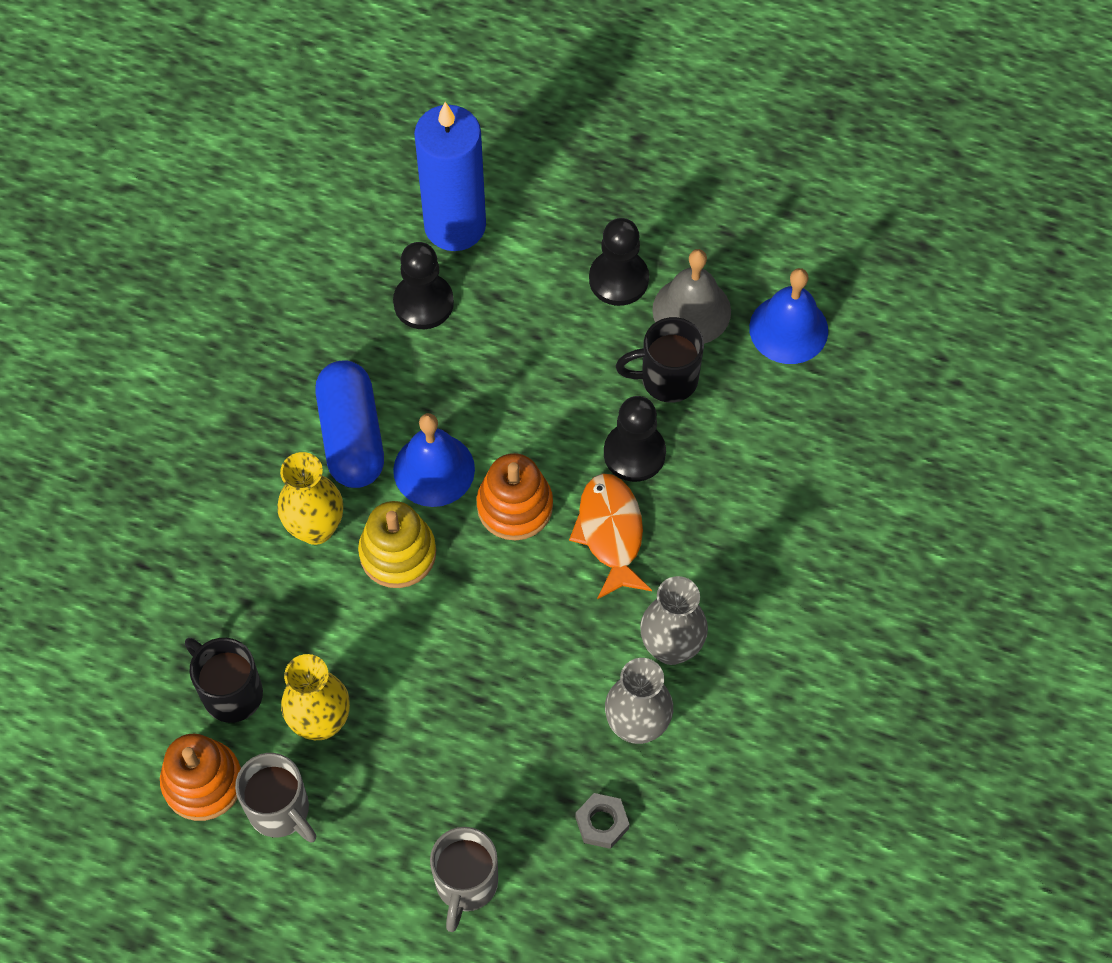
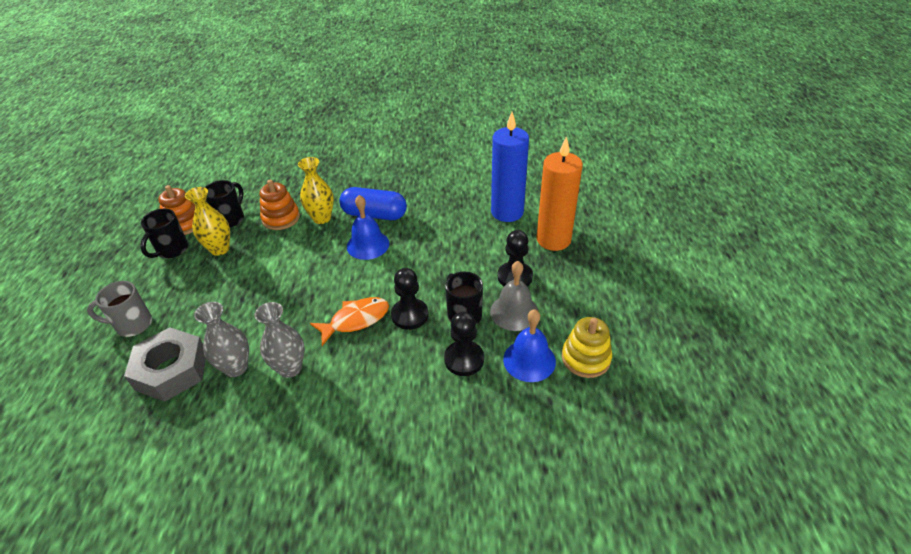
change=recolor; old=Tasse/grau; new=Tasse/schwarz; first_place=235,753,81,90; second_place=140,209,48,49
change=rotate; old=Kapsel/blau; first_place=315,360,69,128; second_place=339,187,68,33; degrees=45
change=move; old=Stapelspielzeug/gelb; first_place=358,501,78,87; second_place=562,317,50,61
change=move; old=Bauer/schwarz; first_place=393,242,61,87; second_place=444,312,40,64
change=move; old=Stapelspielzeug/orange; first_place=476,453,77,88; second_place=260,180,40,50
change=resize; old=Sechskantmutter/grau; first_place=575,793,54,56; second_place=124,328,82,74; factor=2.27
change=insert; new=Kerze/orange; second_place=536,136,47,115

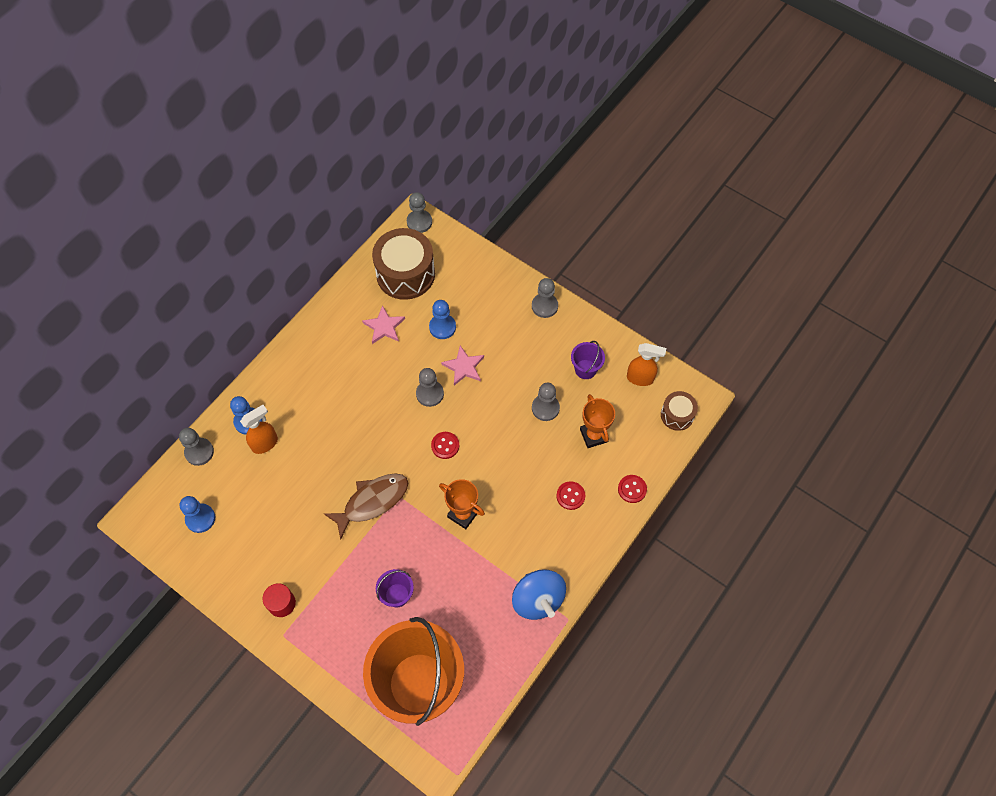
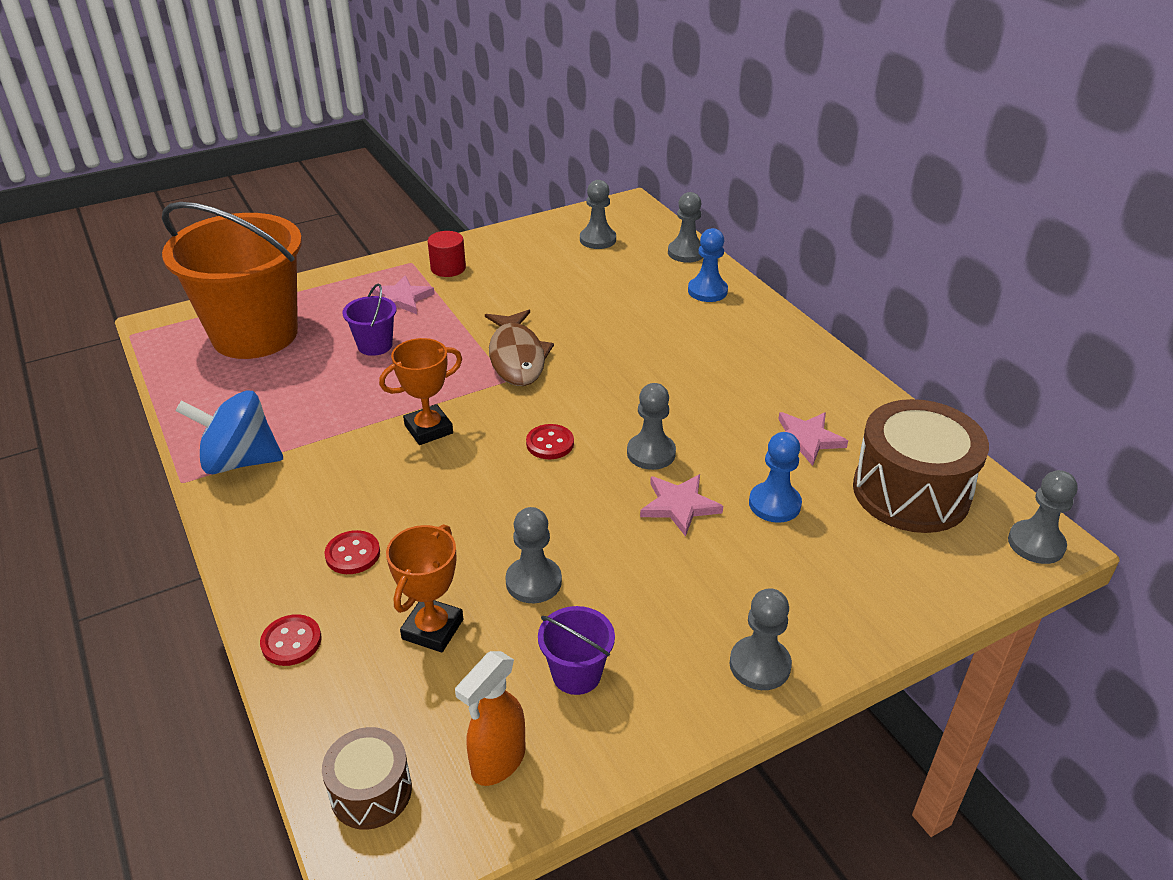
change=recolor; old=Bauer/blau; new=Bauer/grau; first_place=180,496,35,37; second_place=580,180,36,69
change=delete; old=Sprühflasche/orange; first_place=240,405,38,49
change=rotate; old=Pokal/orange; first_place=580,394,35,54; second_place=386,524,77,128; degrees=-75
change=insert; new=Stern/rosa; second_place=371,275,64,39

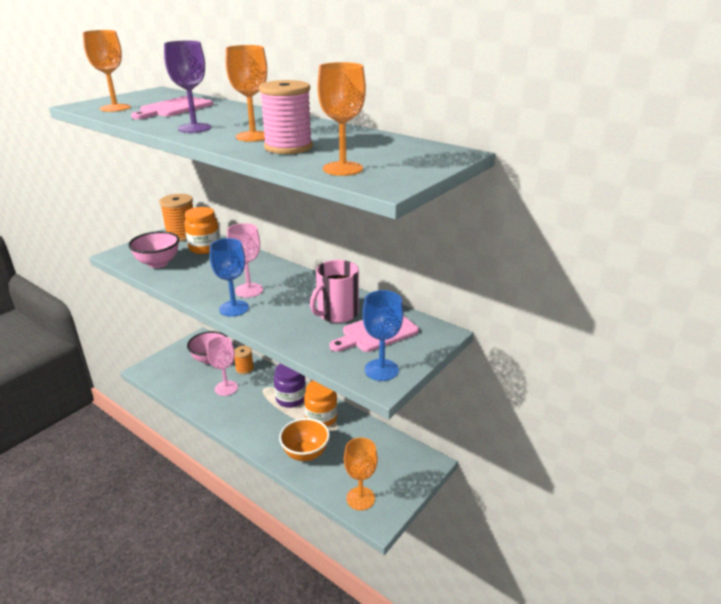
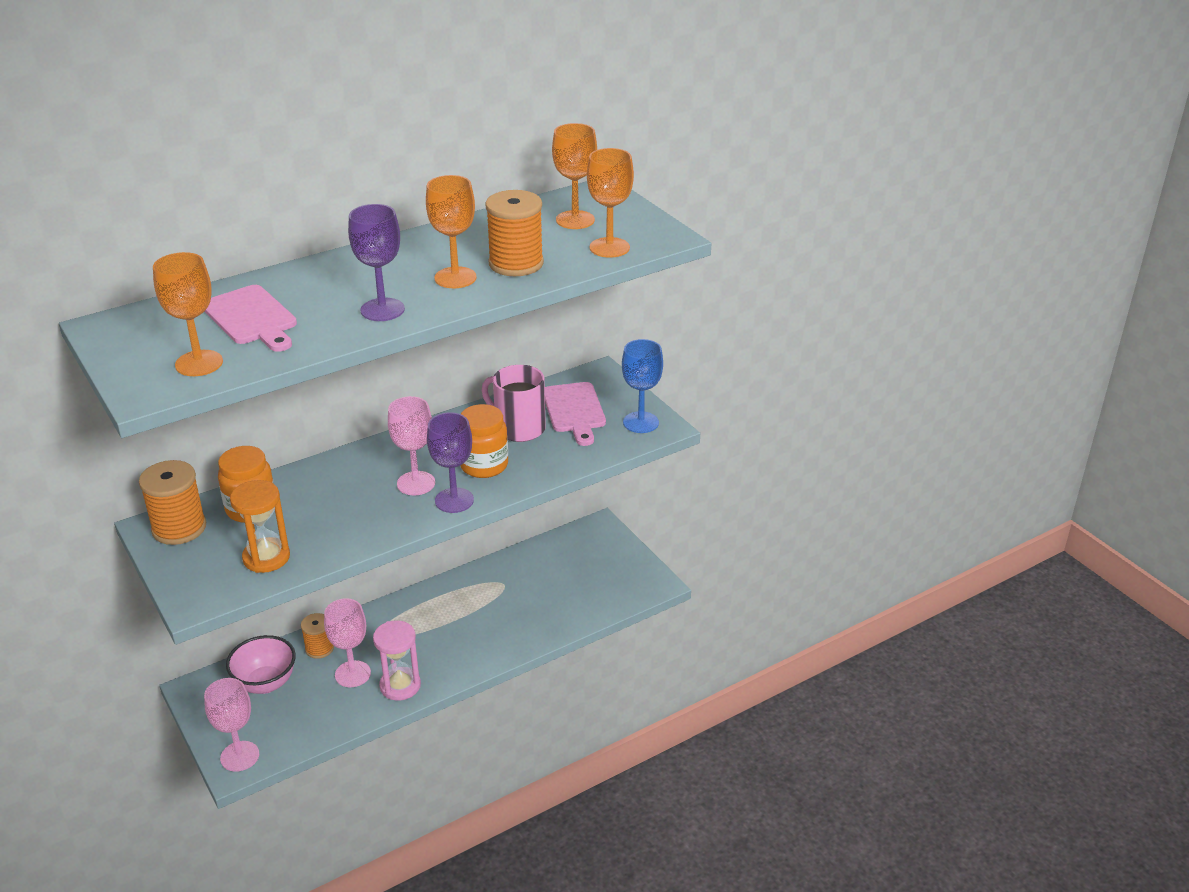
change=replace; old=Schüssel/rosa; new=Sanduhr/orange; first_place=128,231,51,37; second_place=230,480,60,93
change=recolor; old=Kelch/blau; new=Kelch/lila; first_place=210,238,39,79; second_place=427,412,47,101
change=recolor; old=Garnrolle/rosa; new=Garnrolle/orange; first_place=259,80,54,74; second_place=485,190,59,86
change=delete; old=Einmachglas/lila; first_place=274,363,32,45
change=delete; old=Schüssel/orange; first_place=279,418,51,43
change=move; old=Einmachglas/orange; first_place=304,381,33,46; second_place=460,404,48,74
change=rotate; old=Tasse/rosa; first_place=310,260,49,63; second_place=482,365,64,77; degrees=150
change=move; old=Kelch/orange; first_place=344,437,34,73; second_place=552,123,45,106
change=insert; new=Kelch/rosa; second_place=204,678,55,94
change=insert; new=Sanduhr/rosa; second_place=373,620,48,81

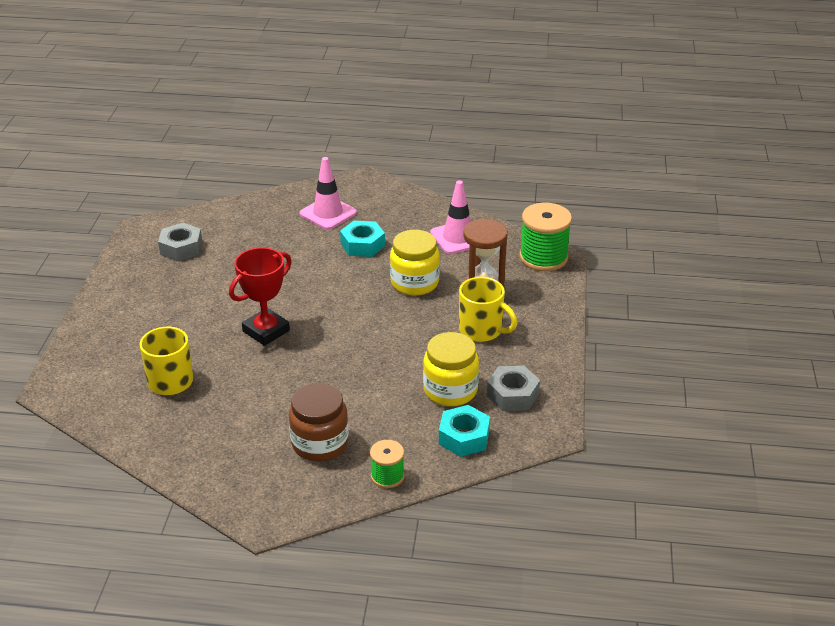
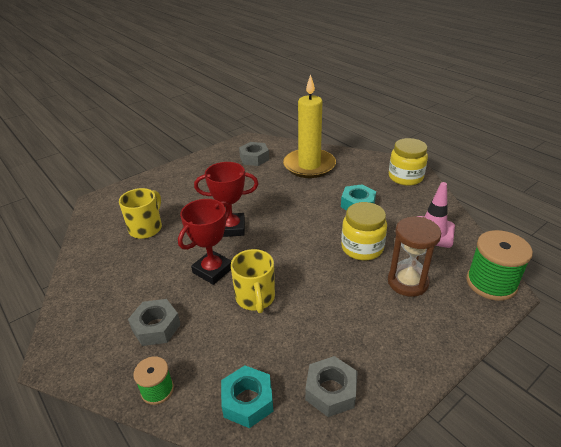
change=replace; old=Einmachglas/braun; new=Sechskantmutter/grau; first_place=289,383,60,78; second_place=128,299,53,47
change=delete; old=Leitkegel/rosa; first_place=299,157,58,73
change=move; old=Einmachglas/gelb; first_place=423,332,56,74; second_place=389,138,39,48
change=move; old=Tasse/gelb; first_place=459,277,59,65; second_place=231,249,44,64
change=insert; new=Pokal/rot; second_place=178,199,54,86
change=insert; new=Kerze/gelb; second_place=283,74,53,104

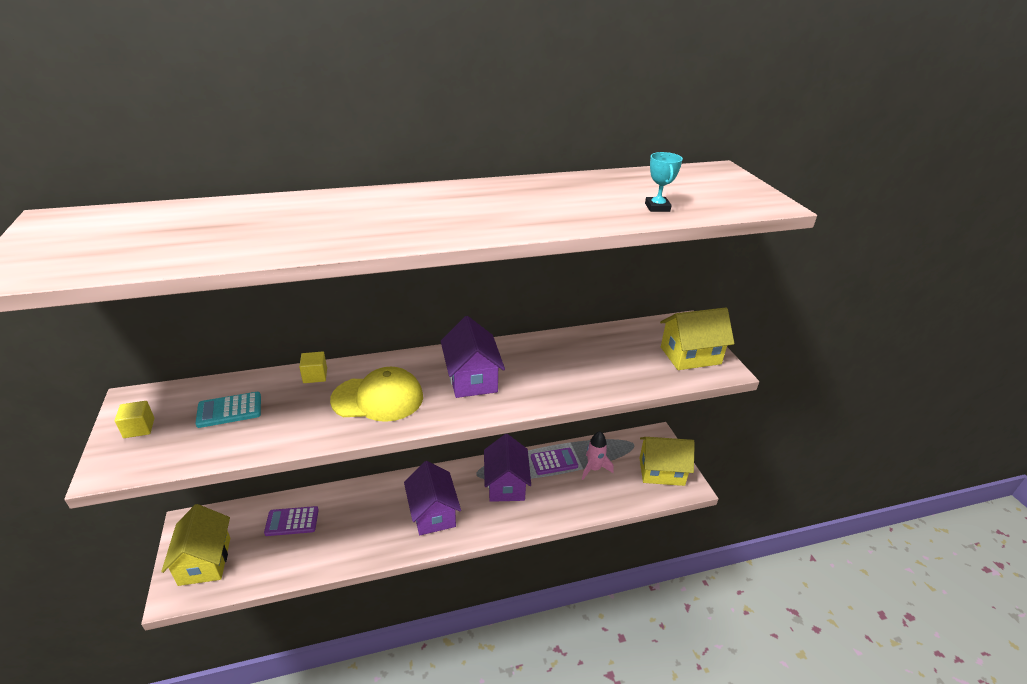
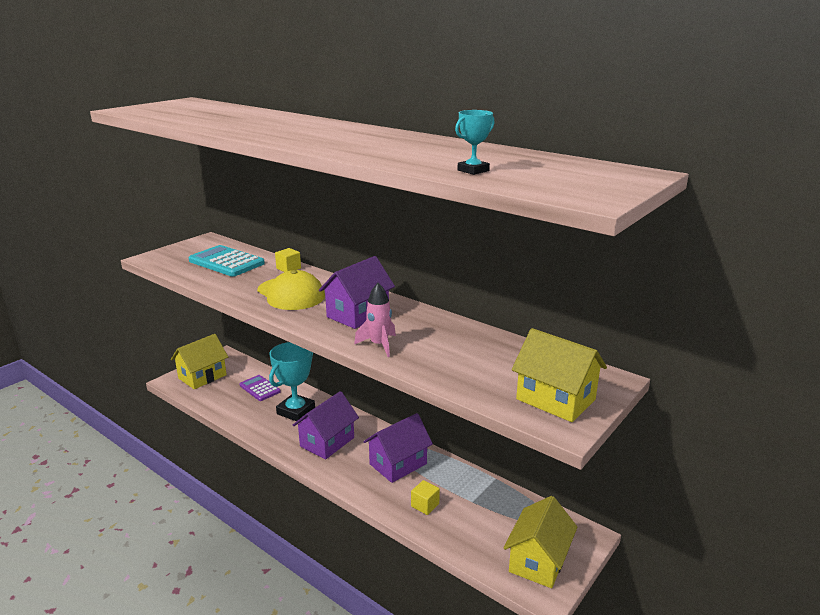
change=move; old=Kubus/gelb; first_place=115,401,39,37; second_place=411,480,29,35
change=resize; old=Taschenrechner/türkis; first_place=195,392,66,36; second_place=188,245,77,32; factor=1.58
change=delete; old=Taschenrechner/lila; first_place=531,448,47,27
change=move; old=Rakete/rosa; first_place=582,431,32,49; second_place=354,283,42,74
change=rotate; old=Haus/gelb; first_place=640,437,55,49; second_place=504,496,73,92; degrees=60
change=insert; new=Pokal/türkis; second_place=269,342,46,79

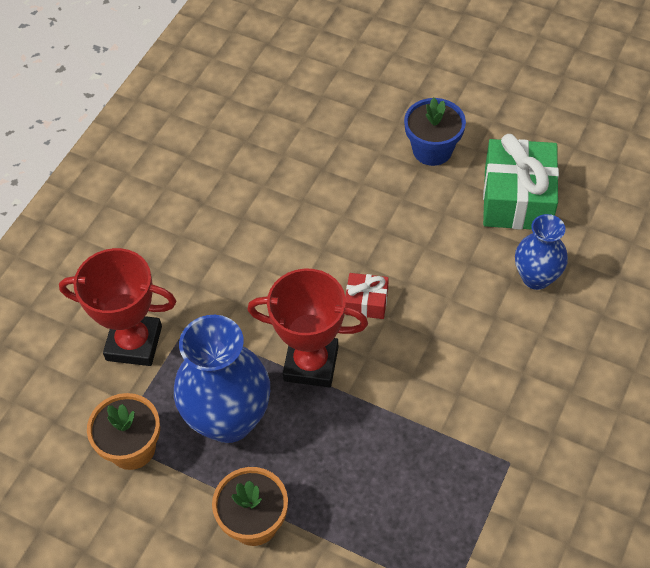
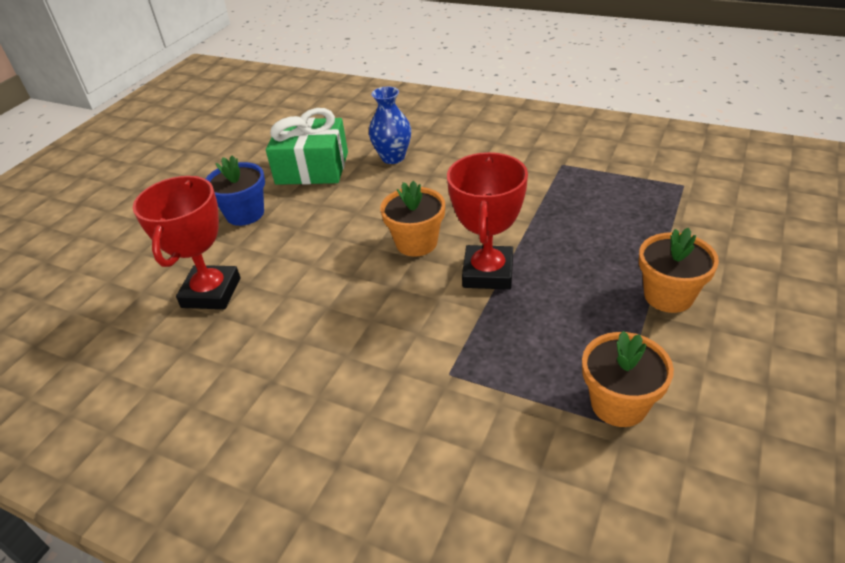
change=move; old=Pokal/rot; first_place=59,248,117,118; second_place=133,176,107,133
change=delete; old=Vase/blau; first_place=174,315,96,128
change=replace; old=Geschenk/rot; new=Blumentopf/orange; first_place=345,273,44,46; second_place=380,180,65,77

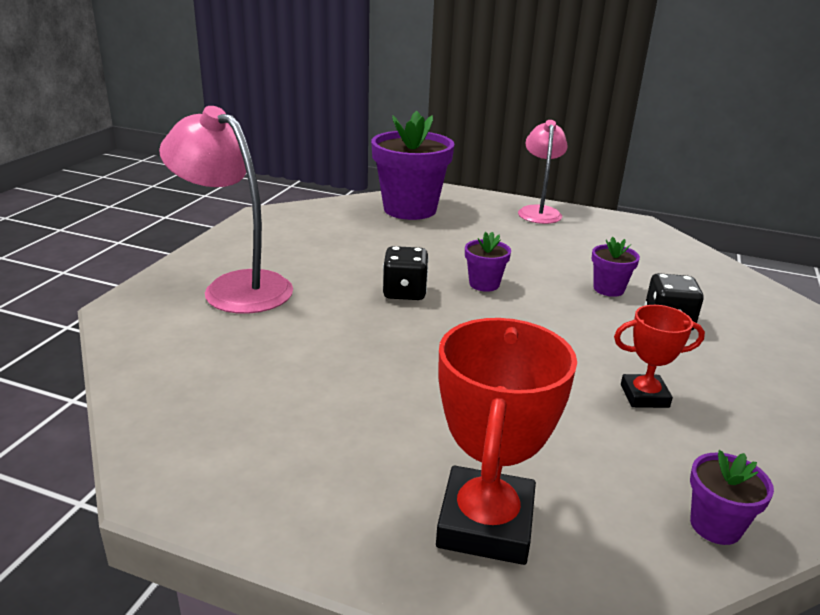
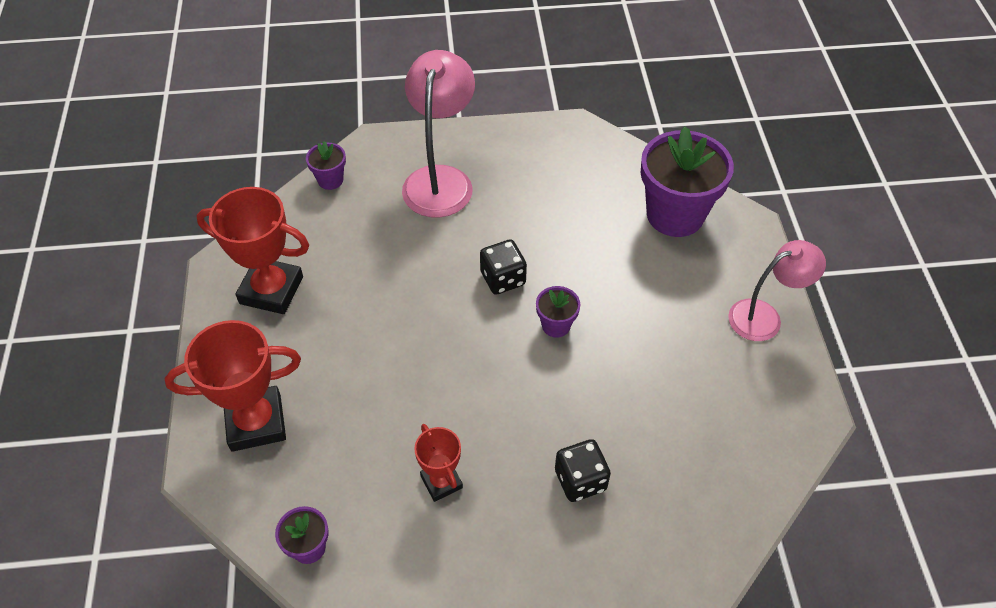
change=move; old=Blumentopf/lila; first_place=592,237,48,60; second_place=306,141,40,49
change=insert; new=Pokal/rot; second_place=196,187,113,127

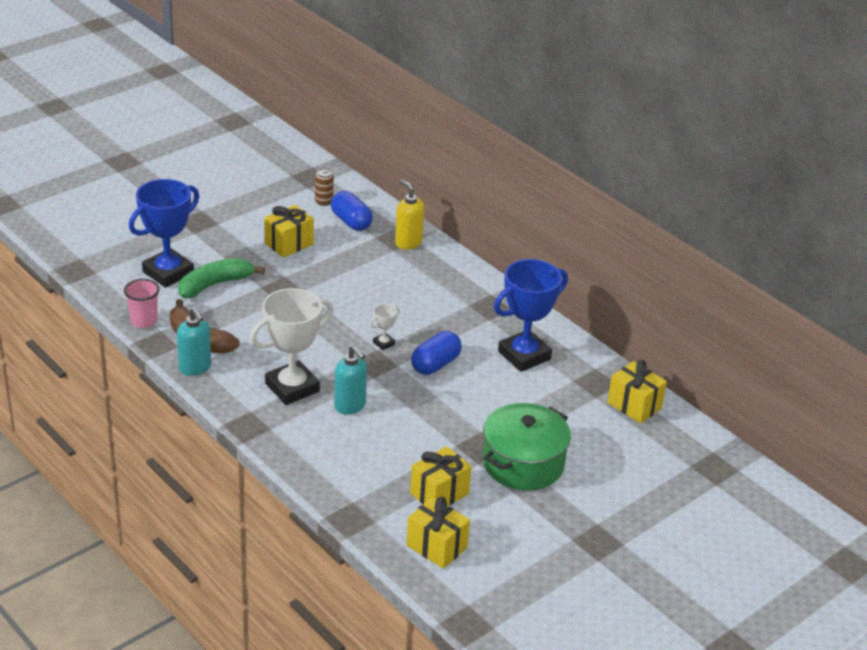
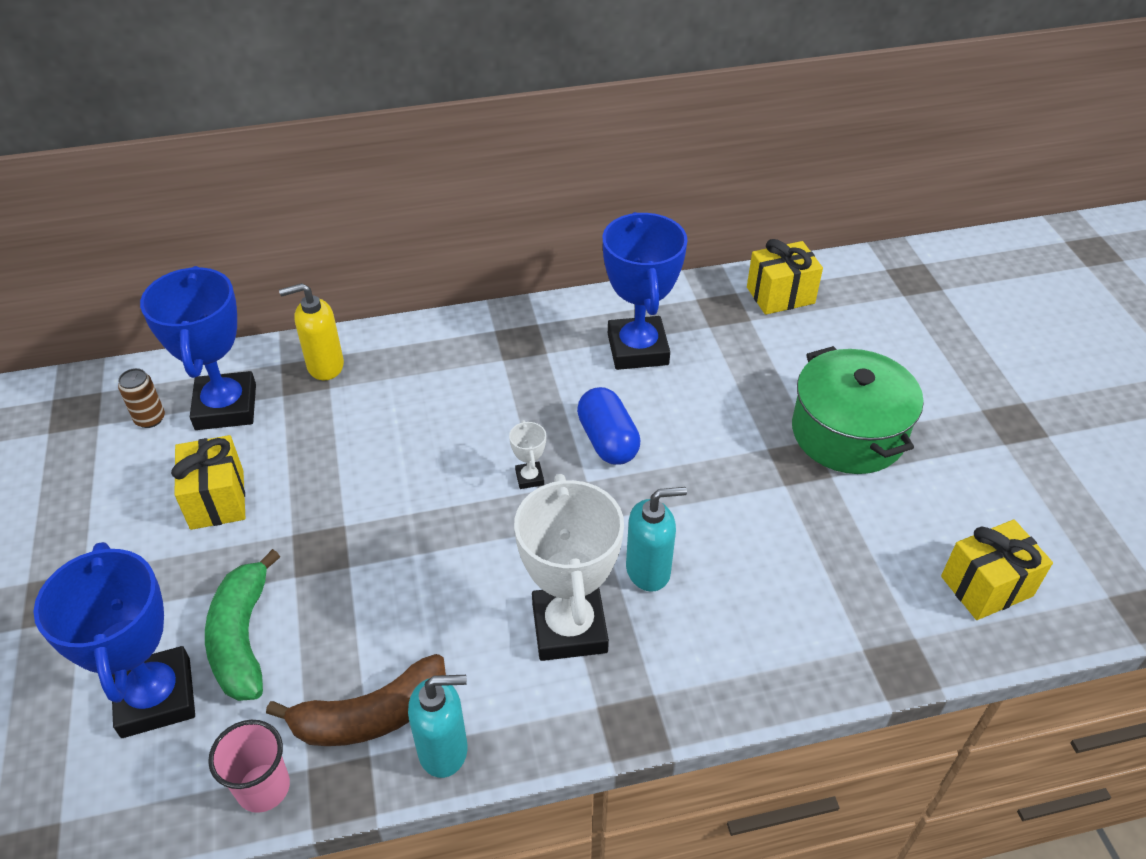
change=replace; old=Kapsel/blau; new=Pokal/blau; first_place=331,191,42,40; second_place=140,266,116,164
change=delete; old=Geschenk/gelb; first_place=410,446,61,60

